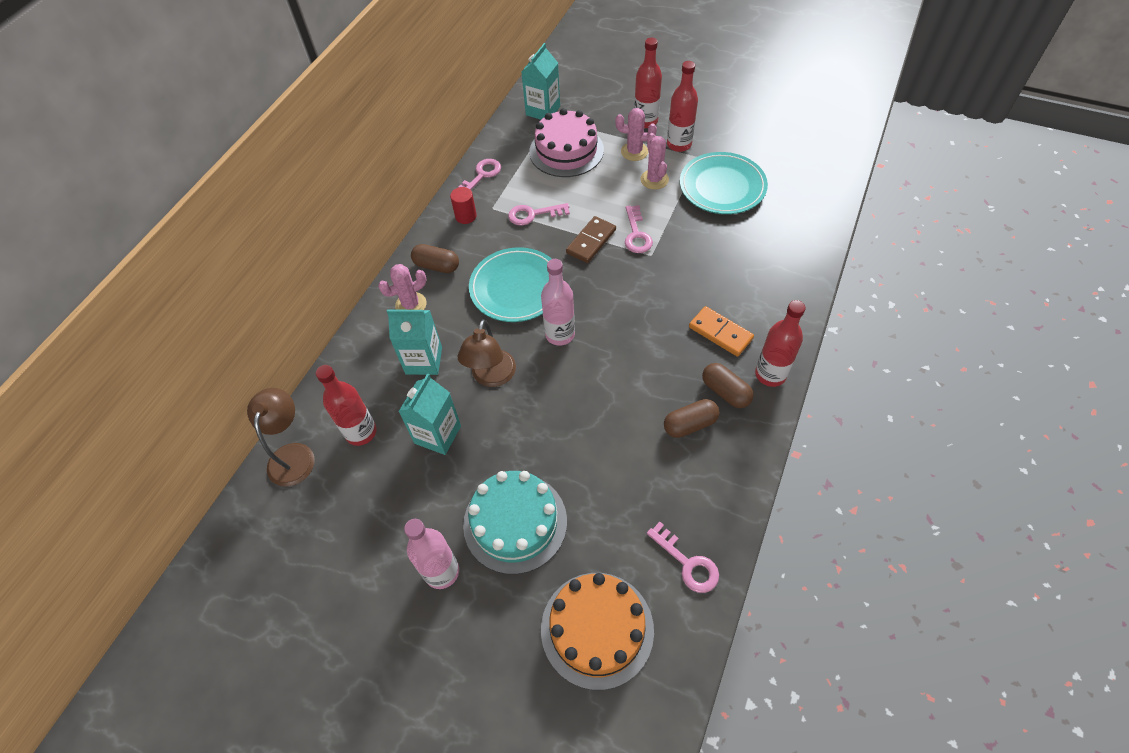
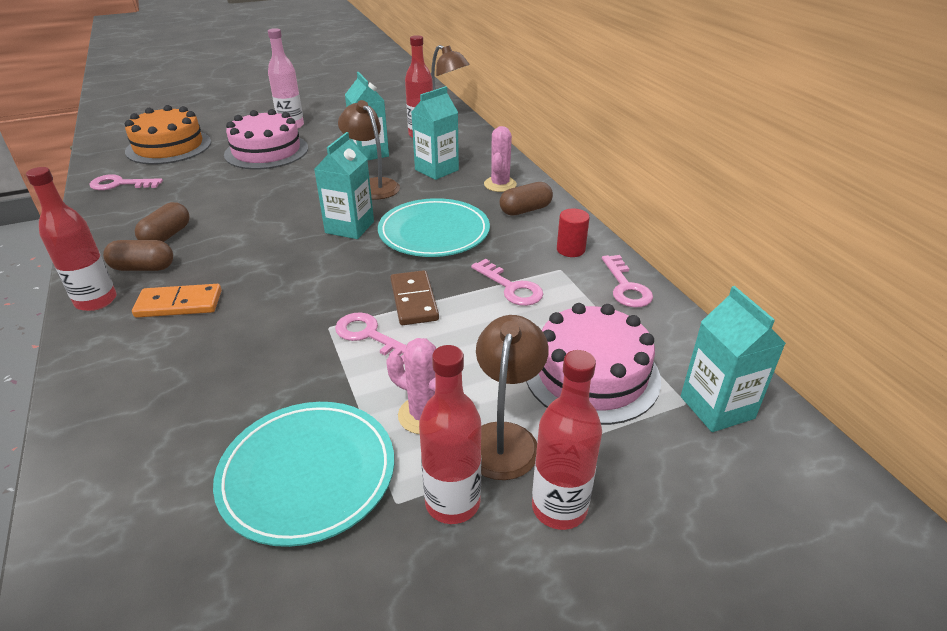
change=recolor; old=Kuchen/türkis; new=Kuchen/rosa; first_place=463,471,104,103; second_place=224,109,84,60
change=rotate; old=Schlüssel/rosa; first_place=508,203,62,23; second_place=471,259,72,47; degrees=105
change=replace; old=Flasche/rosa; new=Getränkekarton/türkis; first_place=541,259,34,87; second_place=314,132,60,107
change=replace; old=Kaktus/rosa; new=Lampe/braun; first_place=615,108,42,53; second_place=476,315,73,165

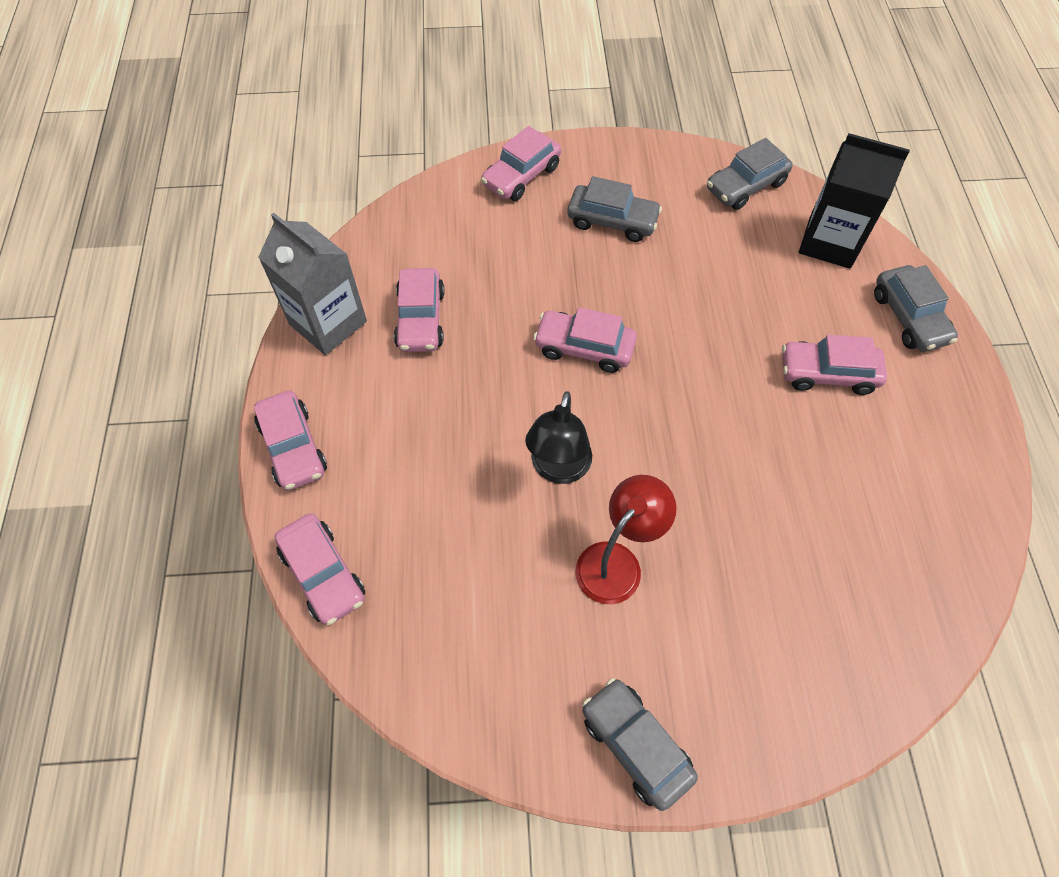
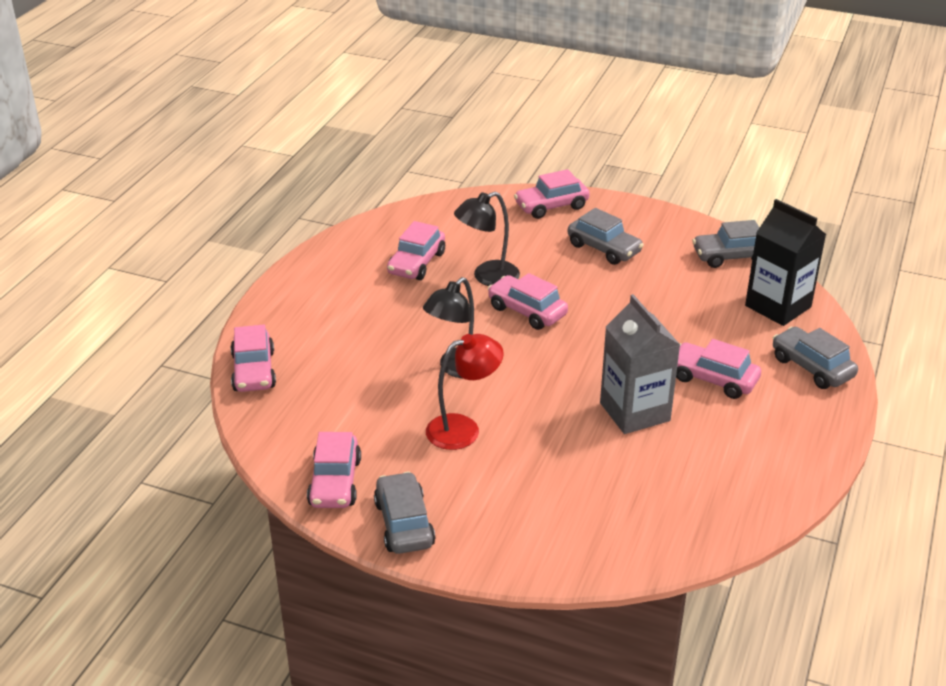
change=move; old=Auto/rosa; first_place=254,391,73,100; second_place=307,432,54,76
change=move; old=Getränkekarton/grau; first_place=258,213,109,142; second_place=600,294,80,140
change=rotate; old=Auto/grau; first_place=874,265,84,87; second_place=773,327,85,62; degrees=135
change=insert; new=Lampe/schwarz; second_place=454,192,66,94

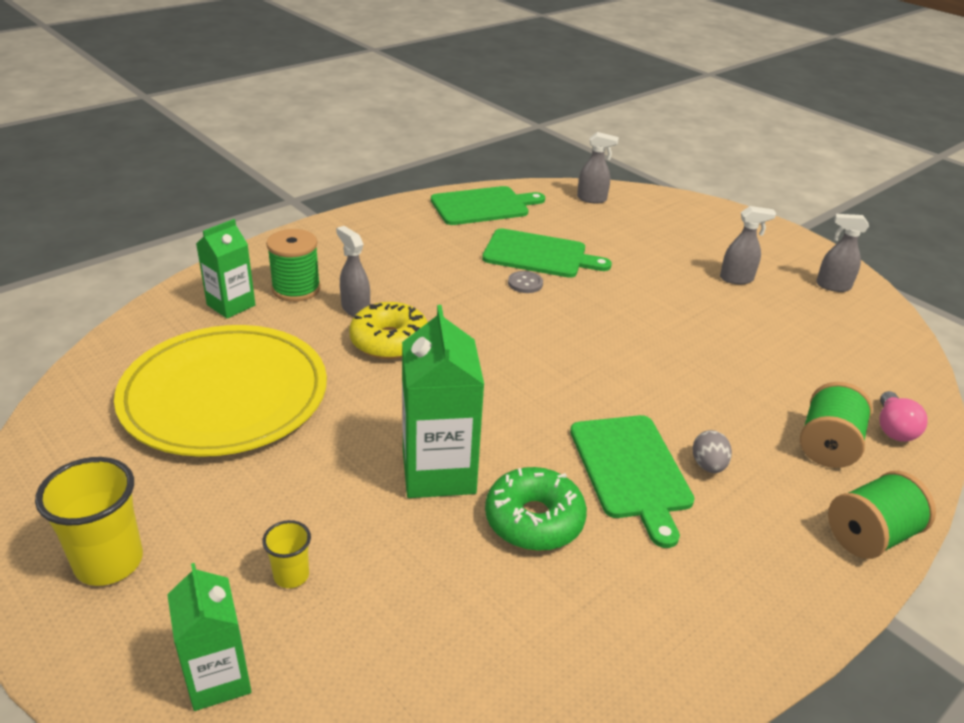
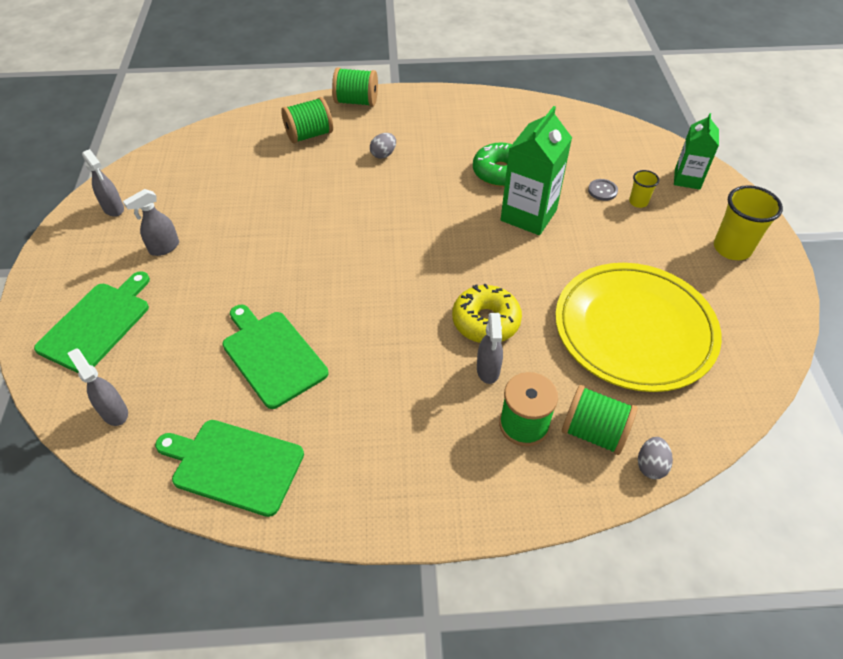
change=replace; old=Getränkekarton/grün; new=Garnrolle/grün; first_place=196,219,59,100; second_place=562,385,76,70
change=move; old=Knopf/grau; first_place=508,271,35,22; second_place=588,179,30,22
change=move; old=Schneidebrett/grün; first_place=570,415,125,133; second_place=34,271,116,102
change=rotate; old=Sprühflasche/grau; first_place=720,206,56,78; second_place=123,189,56,67; degrees=-75
change=delete; old=Glühbirne/rosa; first_place=879,391,49,51
change=insert; new=Ei/grau; second_place=638,437,35,42

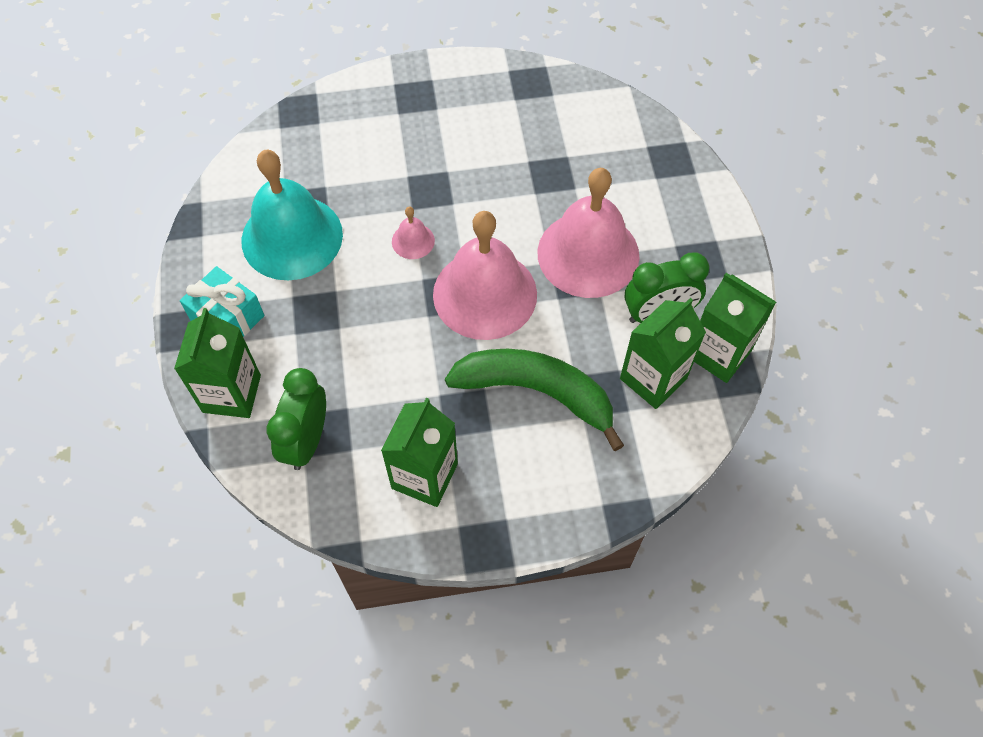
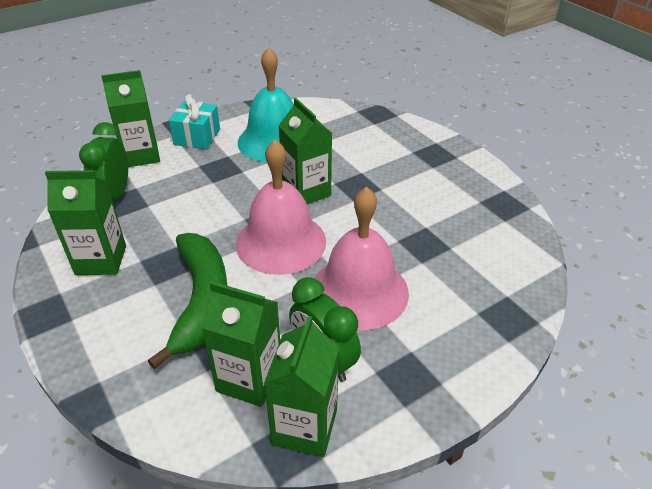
change=rotate; old=Wecker/grün; first_place=267,368,59,102; second_place=79,122,49,78; degrees=-75
change=replace; old=Glocke/rosa; new=Getränkekarton/grün; first_place=392,207,43,52; second_place=279,98,53,106

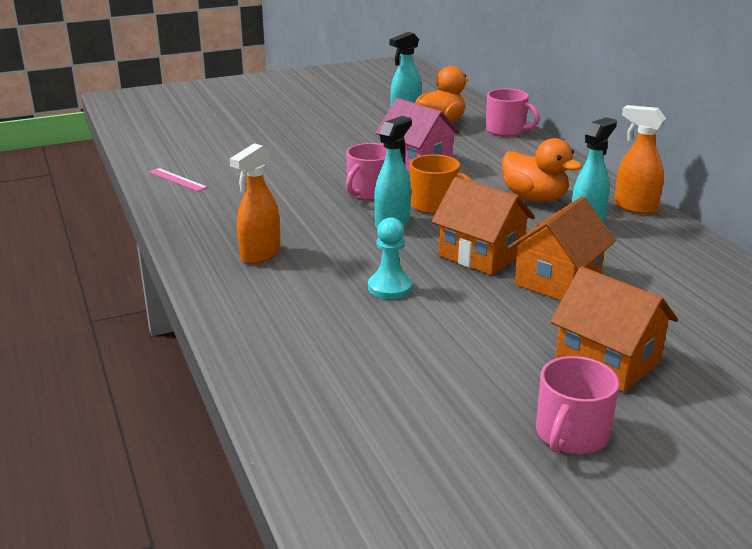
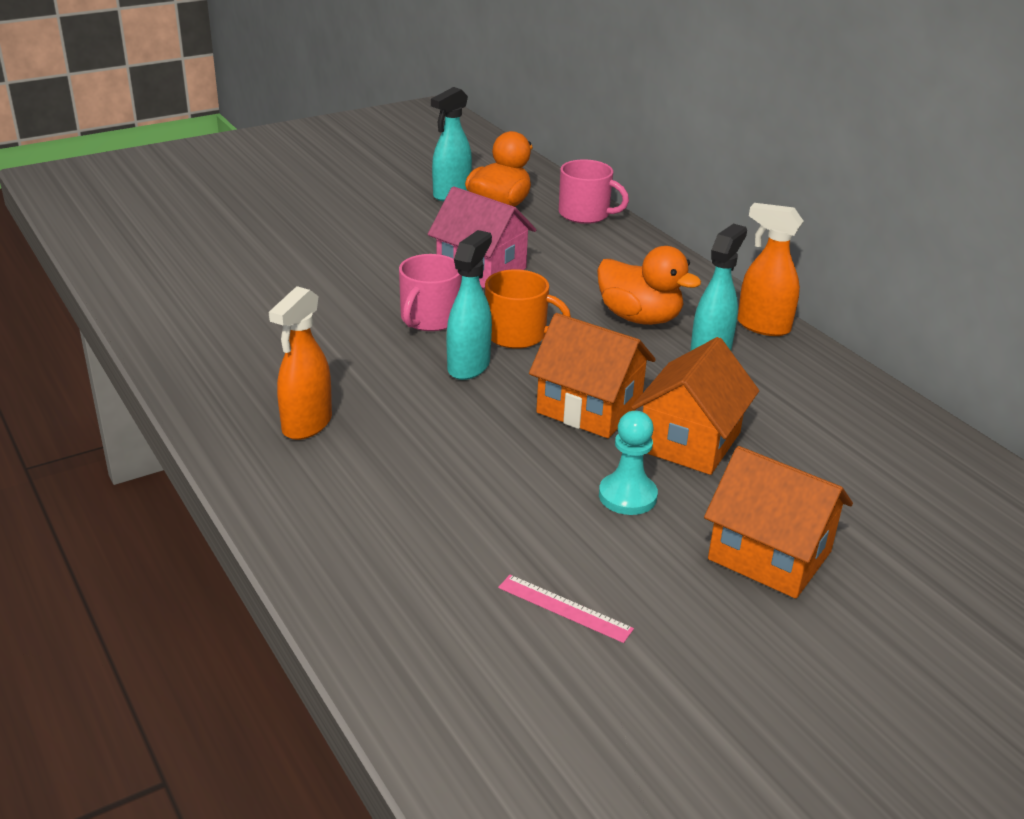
change=move; old=Lineal/rosa; first_place=149,168,59,23; second_place=498,575,136,68
change=move; old=Bauer/türkis; first_place=368,217,44,82; second_place=599,411,59,104
change=delete; old=Tasse/rosa; first_place=536,356,83,98

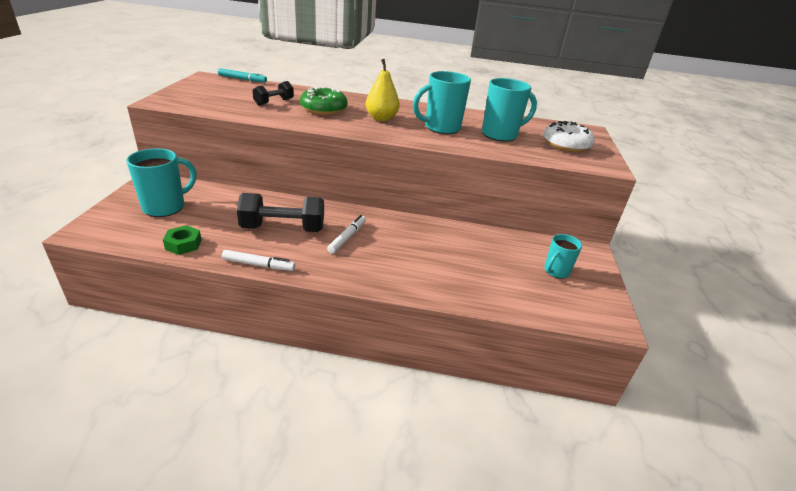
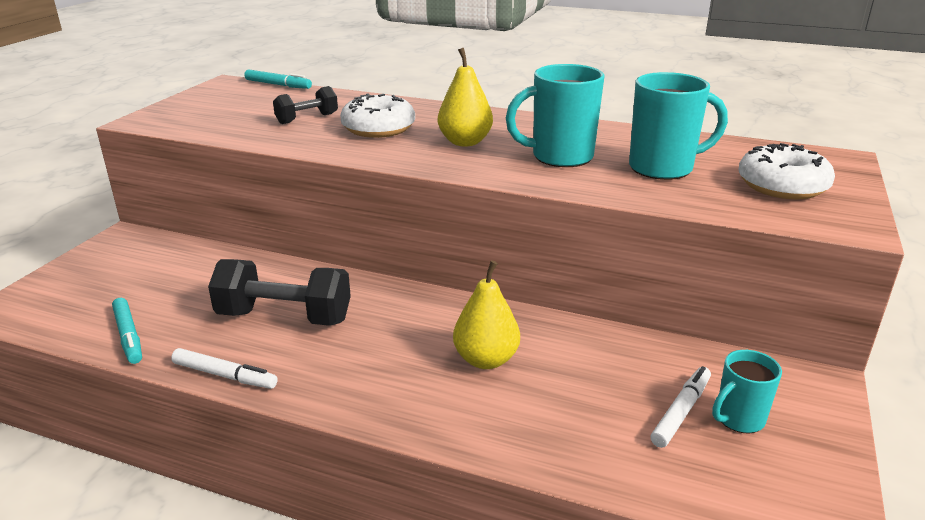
change=delete; old=Tasse/türkis; first_place=126,148,71,69
change=replace; old=Sechskantmutter/grün; new=Filzstift/türkis; first_place=163,225,39,30; second_place=112,298,30,66
change=recolor; old=Donut/grün; new=Donut/weiß; first_place=300,87,48,28; second_place=340,94,75,44
change=move; old=Filzstift/weiß; first_place=327,215,39,39; second_place=650,366,61,82
change=insert; new=Birne/gelb; second_place=453,260,67,109

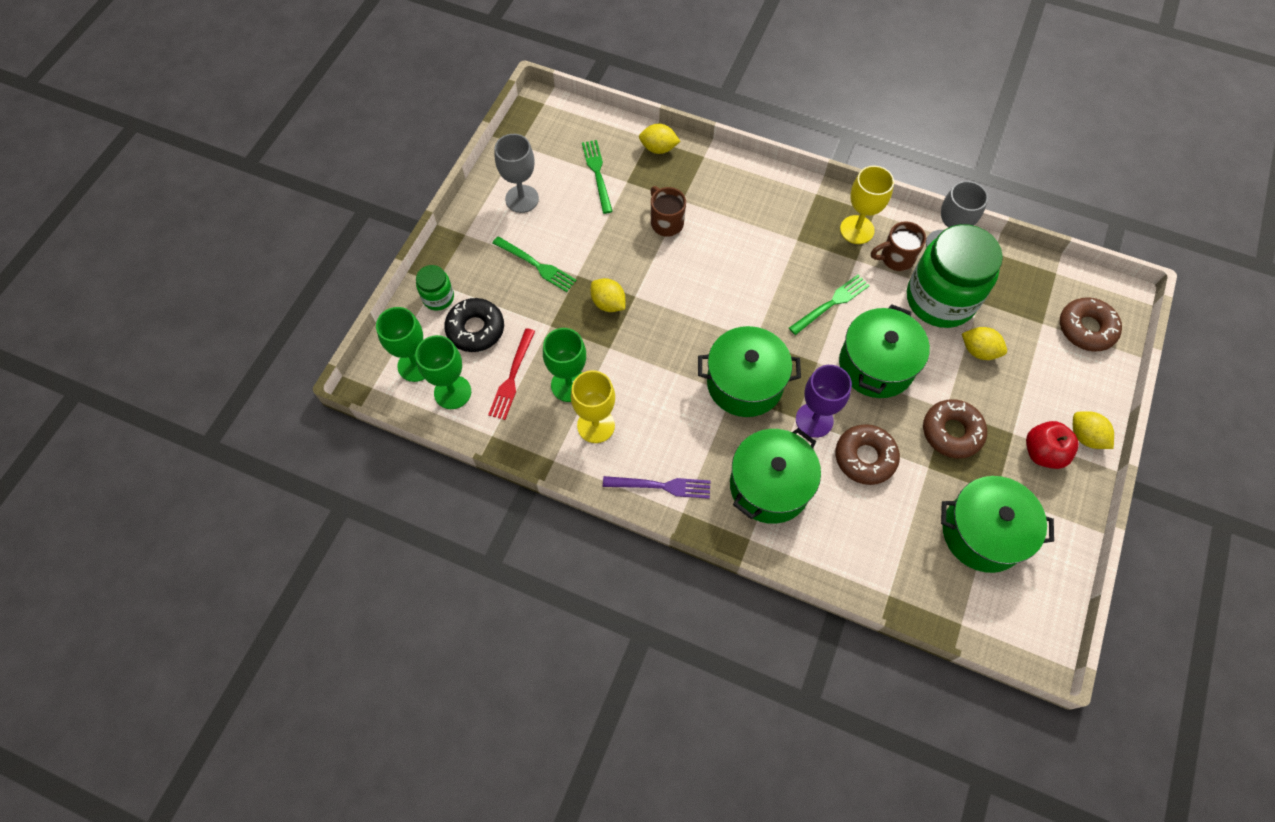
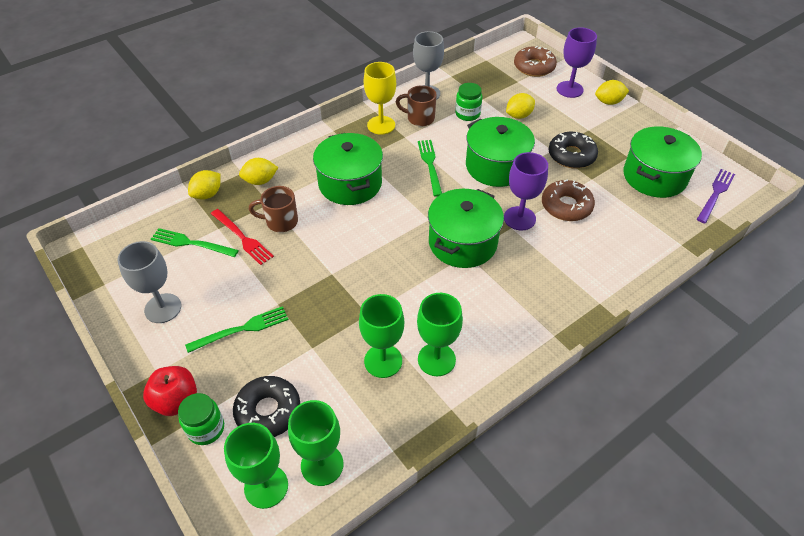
change=move; old=Gabel/rot; first_place=488,328,47,92; second_place=211,209,63,56
change=recolor; old=Kelch/gelb; new=Kelch/grün; first_place=571,370,44,73; second_place=417,293,46,83
change=move; old=Zitrone/gelb; first_place=591,278,34,34; second_place=239,158,39,27
change=move; old=Gabel/lila; first_place=603,476,107,23; second_place=697,169,38,54
change=move; old=Kochtopf/grün; first_place=730,428,91,96; second_place=313,133,70,72
change=rotate; old=Tasse/braun; first_place=871,221,55,50; second_place=396,85,41,42; degrees=90
change=resize; old=Einmachglas/grün; first_place=907,224,96,104; second_place=455,83,27,38; factor=0.45
change=recolor; old=Donut/braun; new=Donut/schwarz; first_place=923,399,64,60; second_place=549,132,49,37
change=move; old=Apfel/rot; first_place=1026,421,53,48; second_place=143,366,54,50
change=insert; new=Kelch/lila; second_place=557,27,40,71

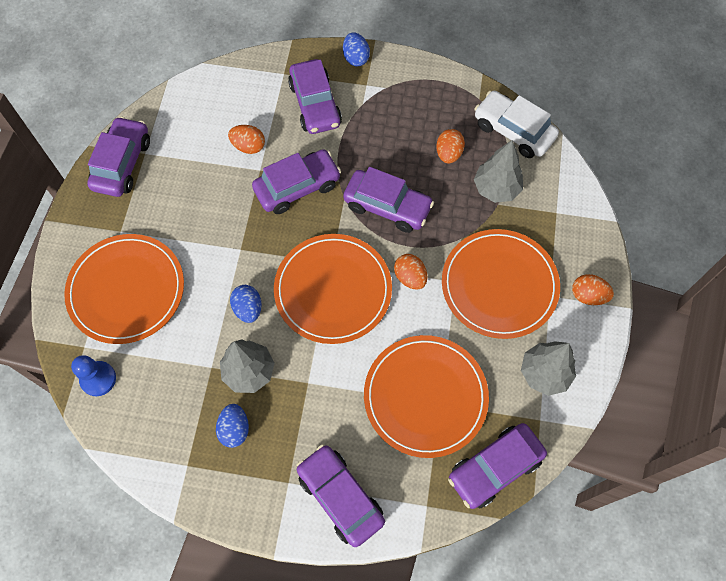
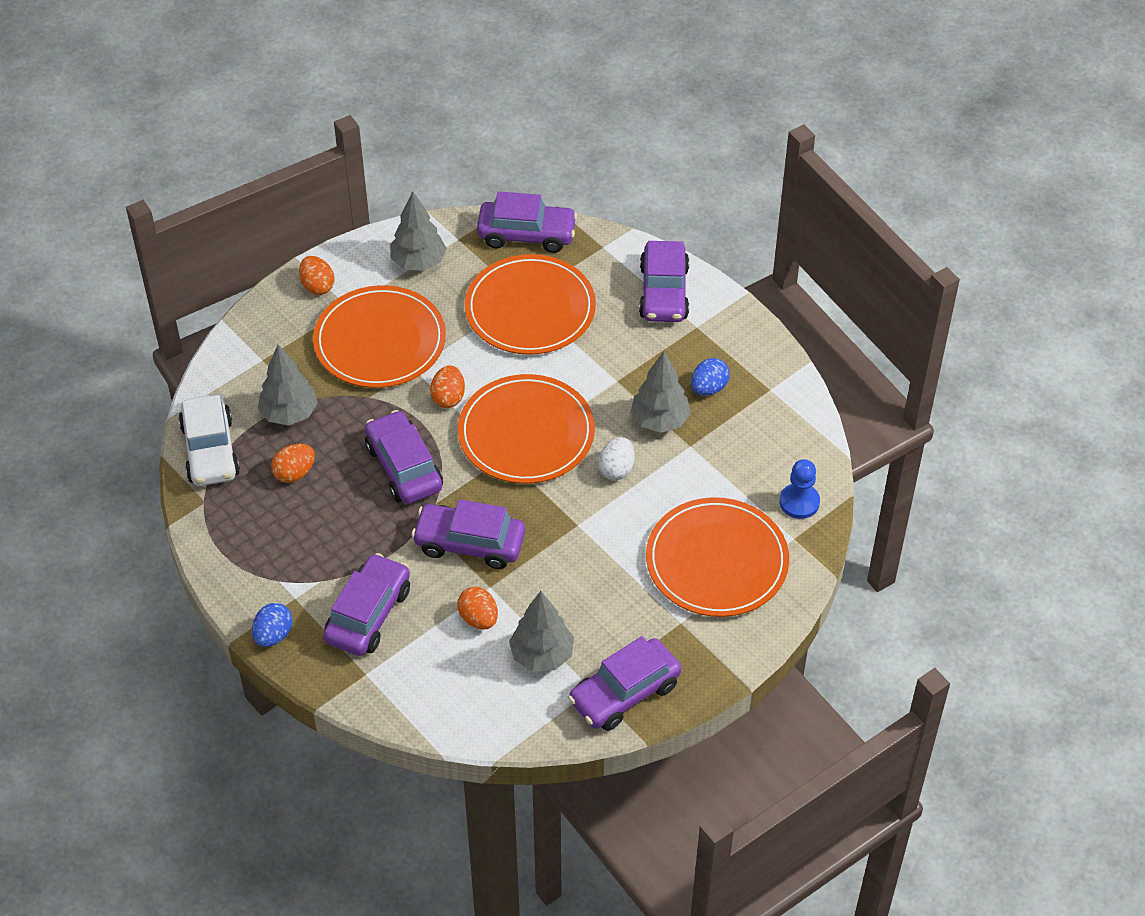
change=recolor; old=Ei/blau; new=Ei/weiß; first_place=230,285,32,38; second_place=598,437,37,43
change=insert; new=Baum/grau; second_place=509,591,65,81

